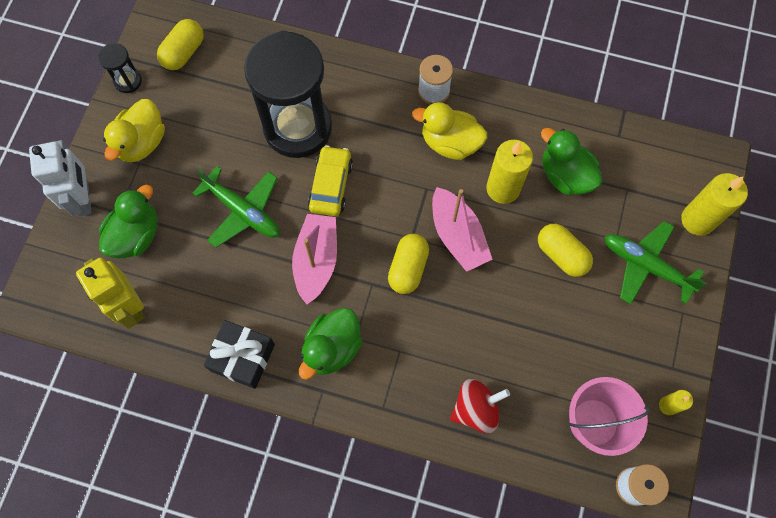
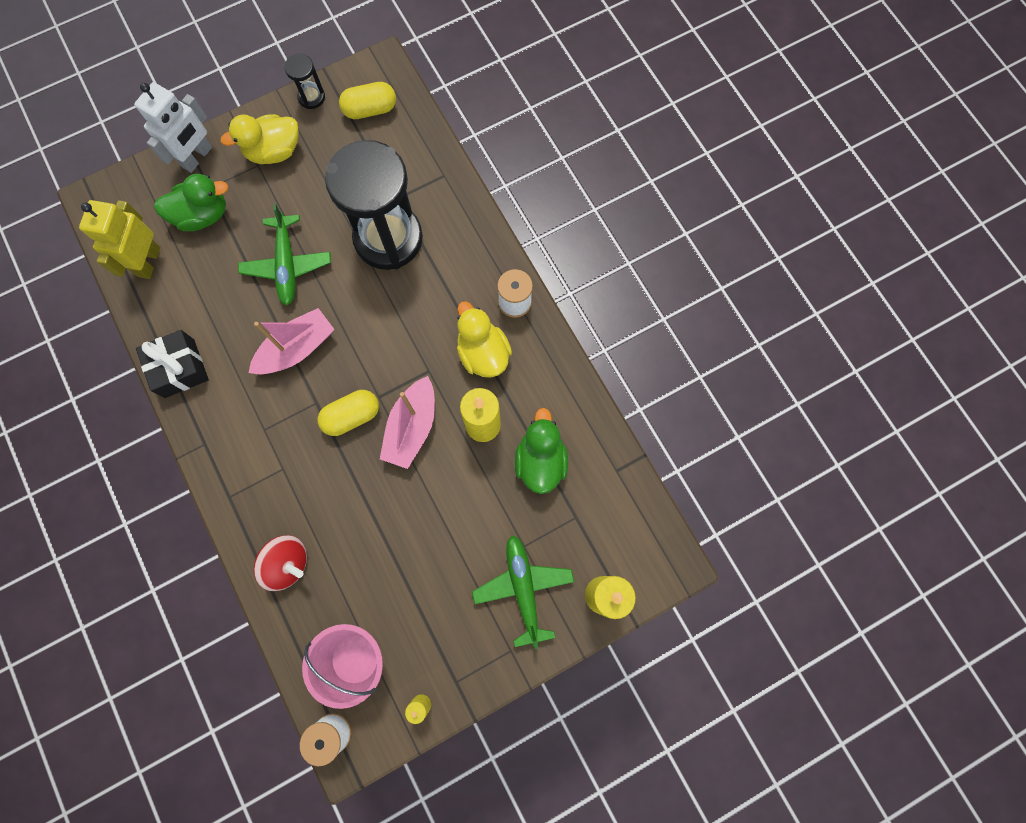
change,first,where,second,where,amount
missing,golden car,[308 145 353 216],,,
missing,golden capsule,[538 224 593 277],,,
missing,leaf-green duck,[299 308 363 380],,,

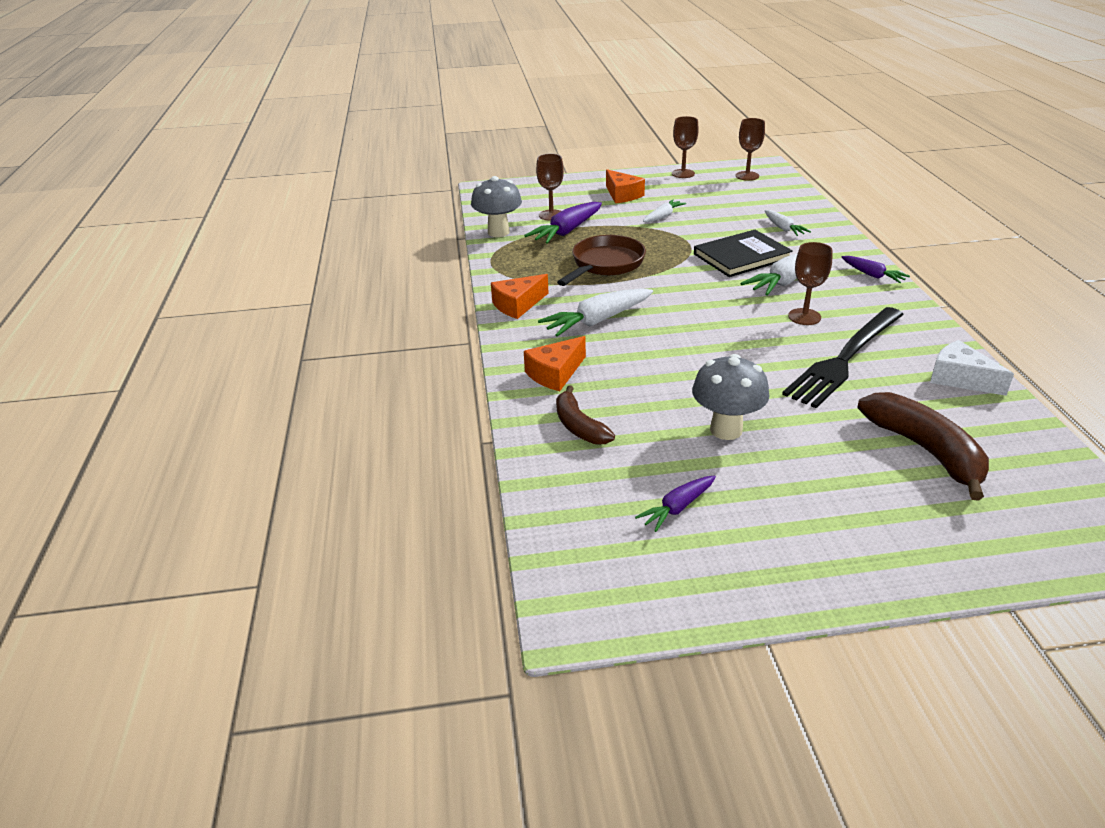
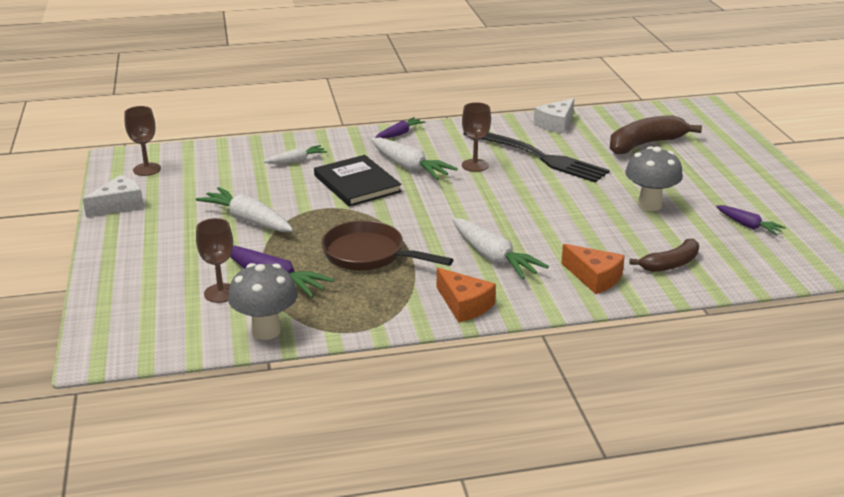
change,first,where,second,where,amount
exchanged,brown wine glass,[672 116 699 178],pure white cheese wedge,[83 175 144 217],
missing,orange cheese wedge,[606 169 645 203],,,
size,pure white toy carrot,[643 199 686 222],,[196 187 293 232],x1.69

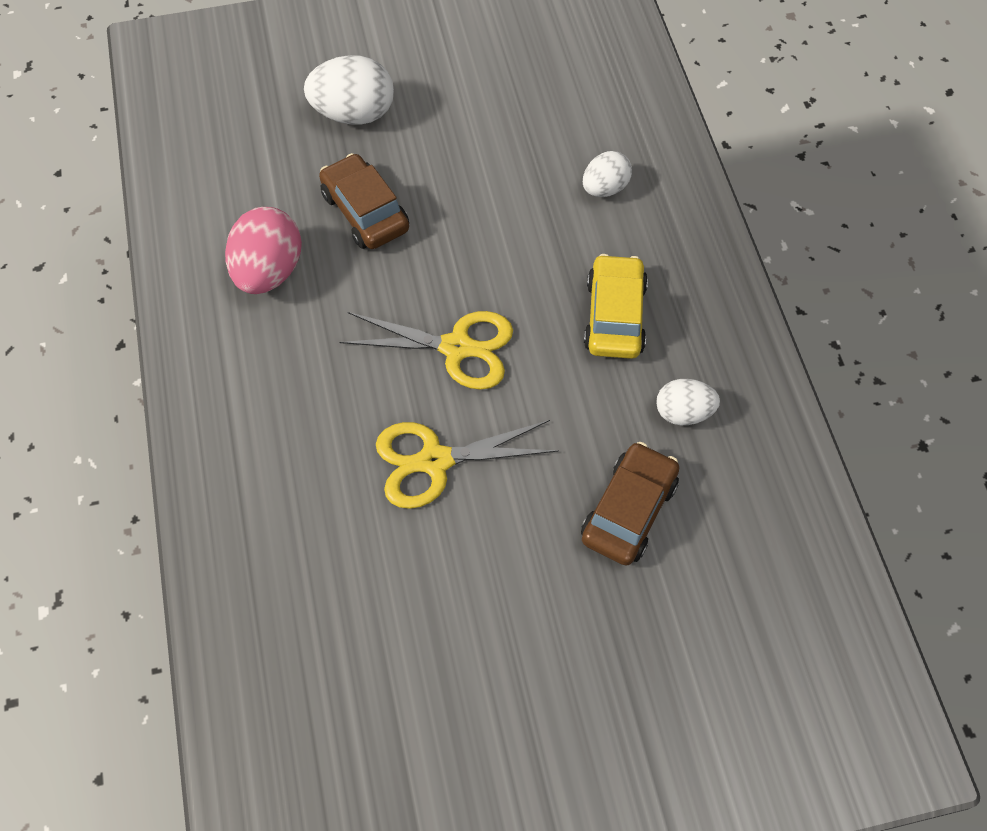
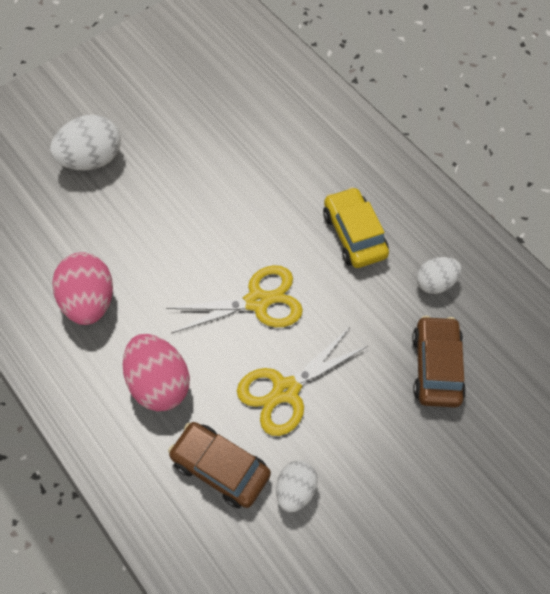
change,first,where,second,where,amount
relocated,pure white egg shape,[583 151 632 197],,[276 460 318 512],
relocated,brown car,[319 153 409 249],,[168 422 271 508],
appeared,,,rosy egg shape,[123 334 190 411],

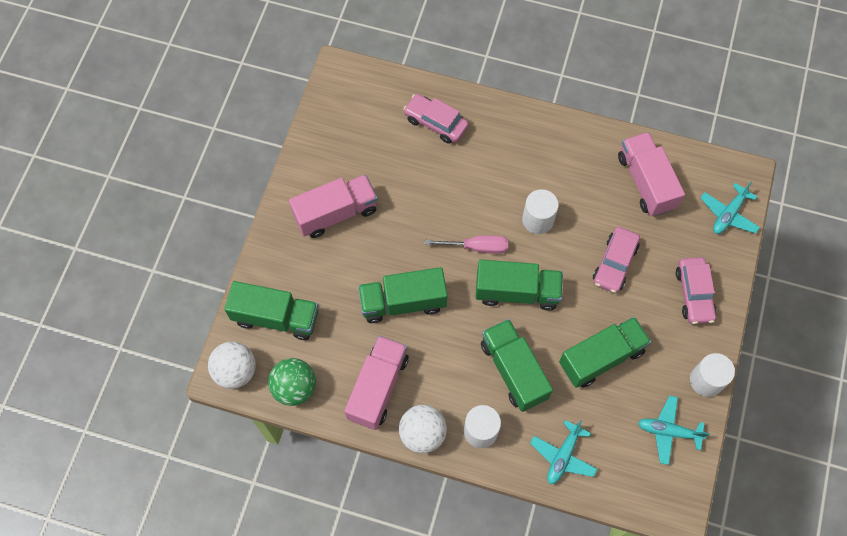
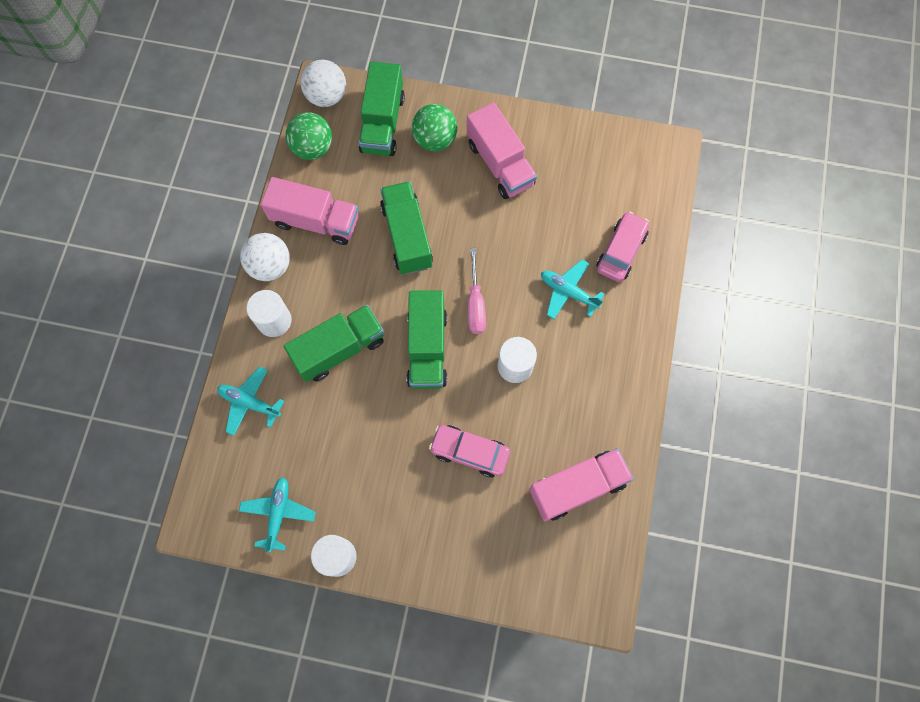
change,first,where,second,where,amount
relocated,teal toy plane,[701 182 760 234],,[541 259 605 319],
missing,rosy car,[676 257 717 324],,,
missing,leaf-green toy truck,[559 317 651 388],,,
appeared,,,leaf-green ball,[412 104 458 151],

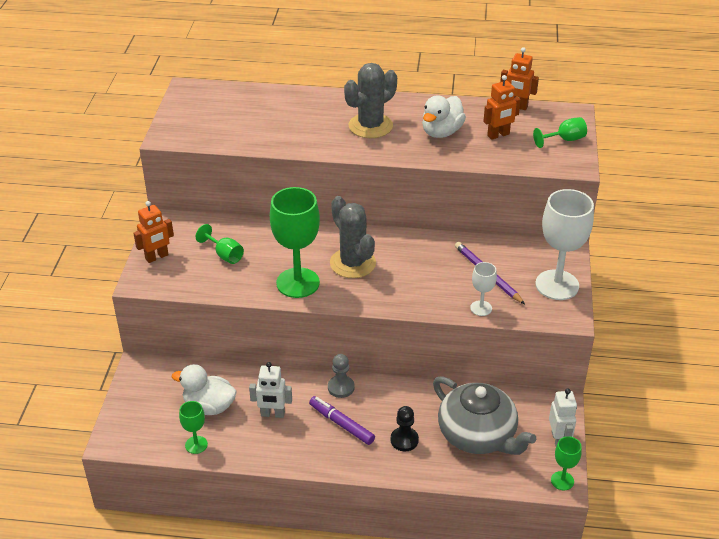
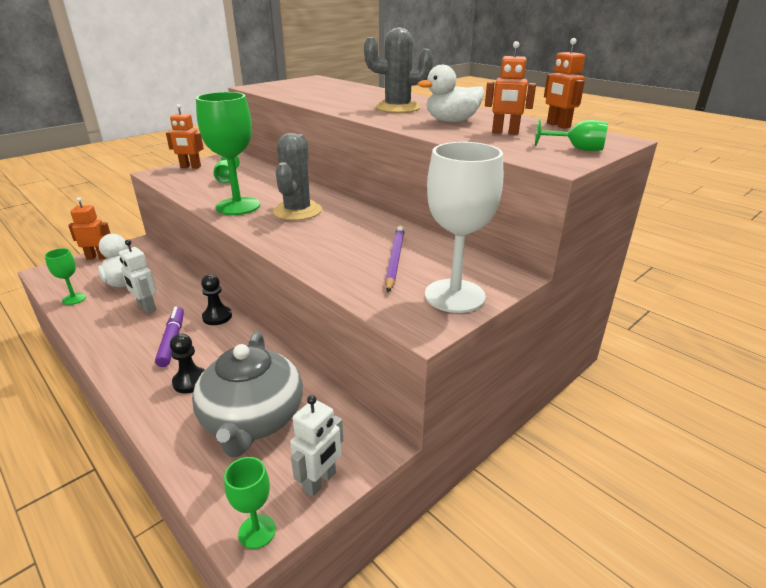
change,first,where,second,where,amount
missing,pure white wine glass,[470 262 497 316],,,
colour,ash-grey pawn,[328 354 354 398],ebony pawn,[201 274 232 325],
appeared,,,orange robot,[68 197 111 260],

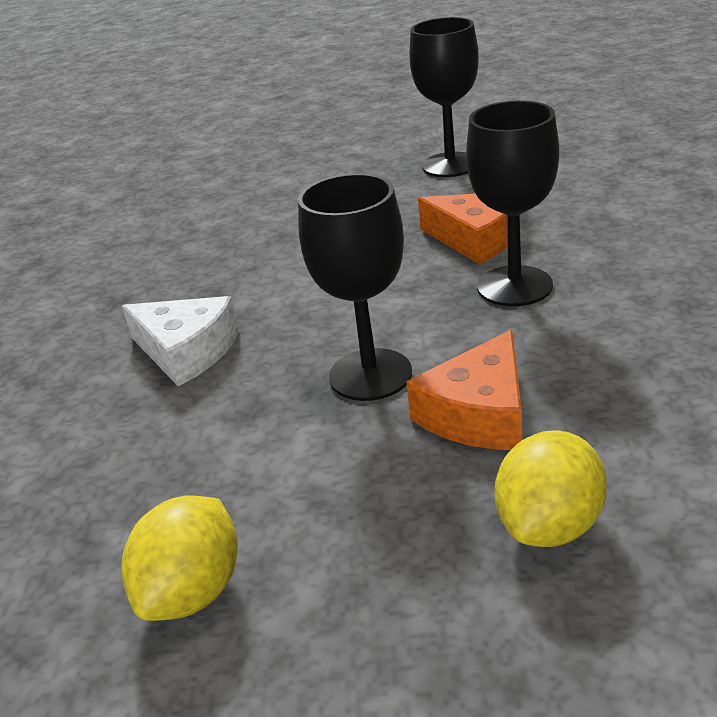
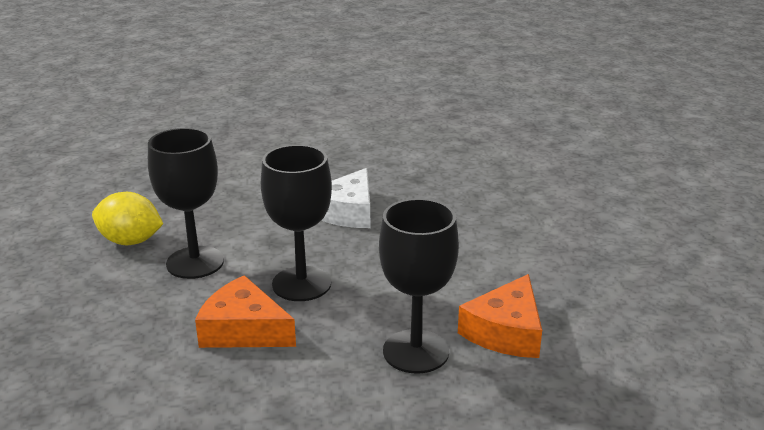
change,first,where,second,where,amount
relocated,ebony wine glass,[409 17 479 177],,[148 128 224 279],
missing,golden citrus fruit,[495 430 607 547],,,

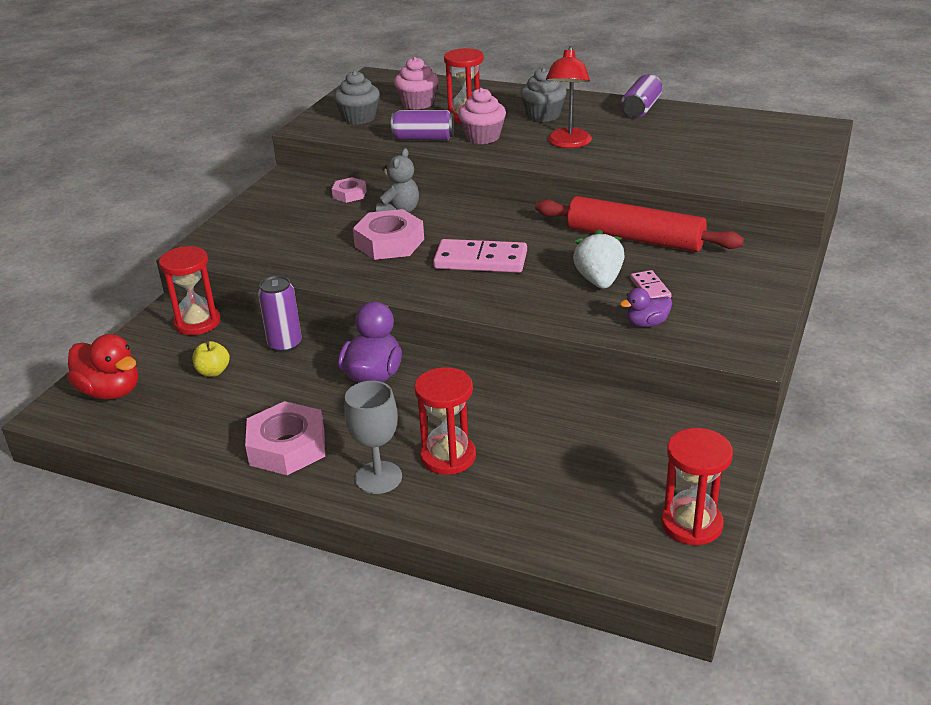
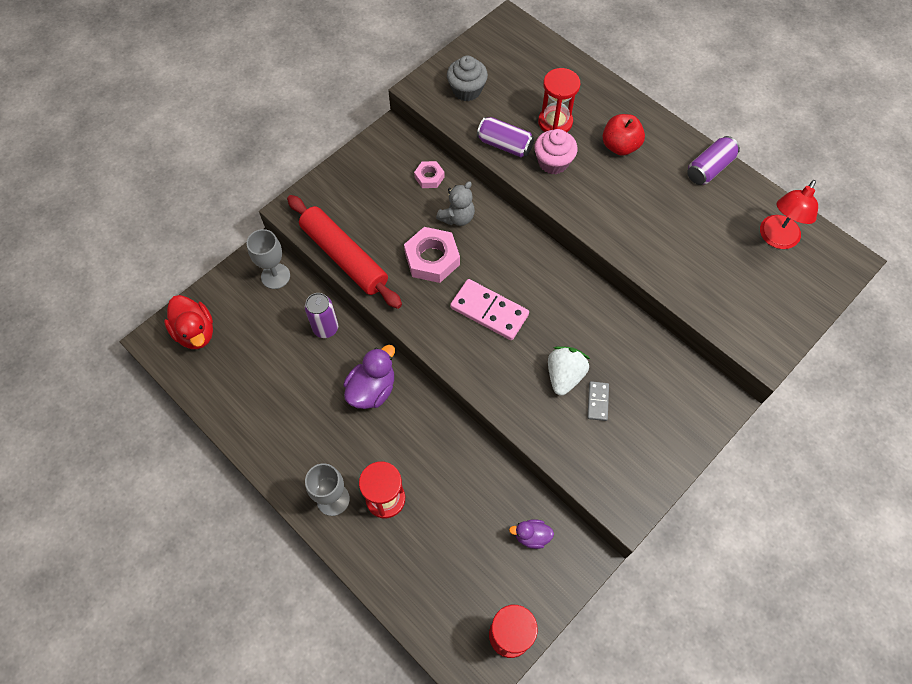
change,first,where,second,where,amount
relocated,scarlet reading lamp,[546 46 592 148],,[760 180 818 249],
missing,rosy cupcake,[394 57 439 110],,,
exchanged,ash-grey cupcake,[520 67 567 122],scarlet apple,[602 114 645 156],
relocated,scarlet rolling pin,[535 196 744 252],,[287 195 402 309],
exchanged,scarlet hourglass,[159 246 220 335],ash-grey wine glass,[247 229 290 289],
colour,rosy domino tile,[630 270 672 298],ash-grey domino tile,[587 381 609 421],
relocated,violet duck,[620 288 672 327],,[509 519 554 549],
missing,golden apple,[192 341 230 377],,,
missing,rosy hex nut,[245 401 325 475],,,

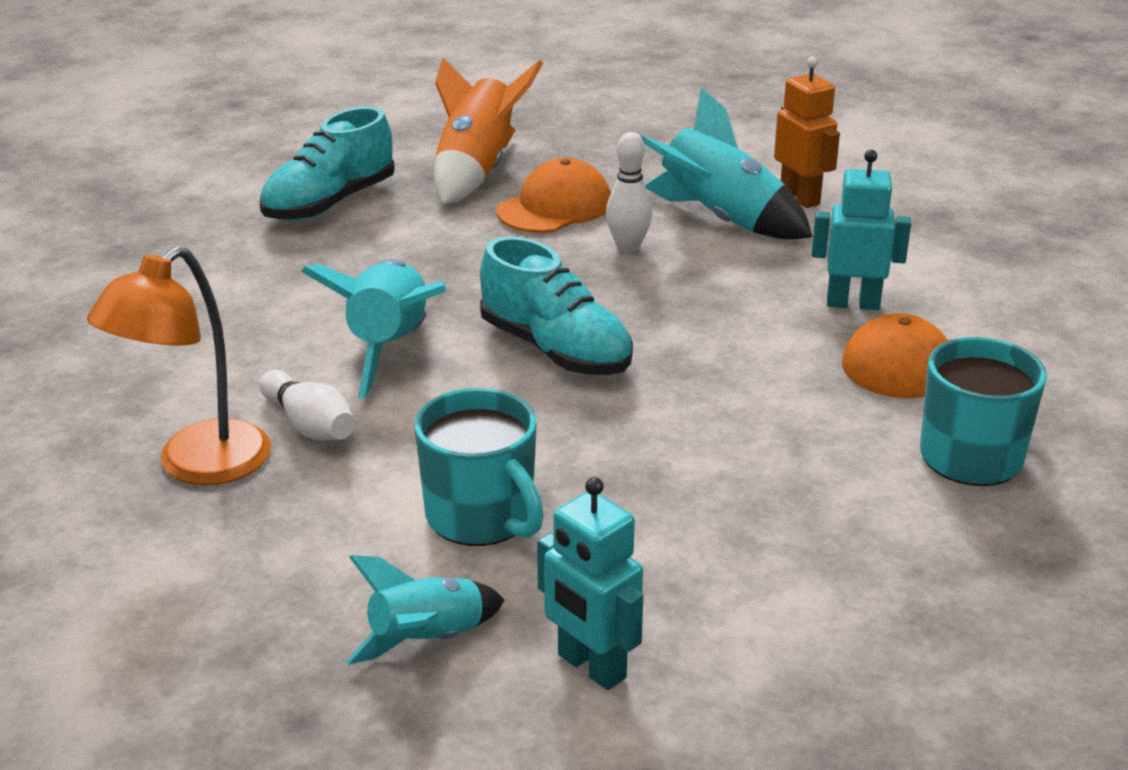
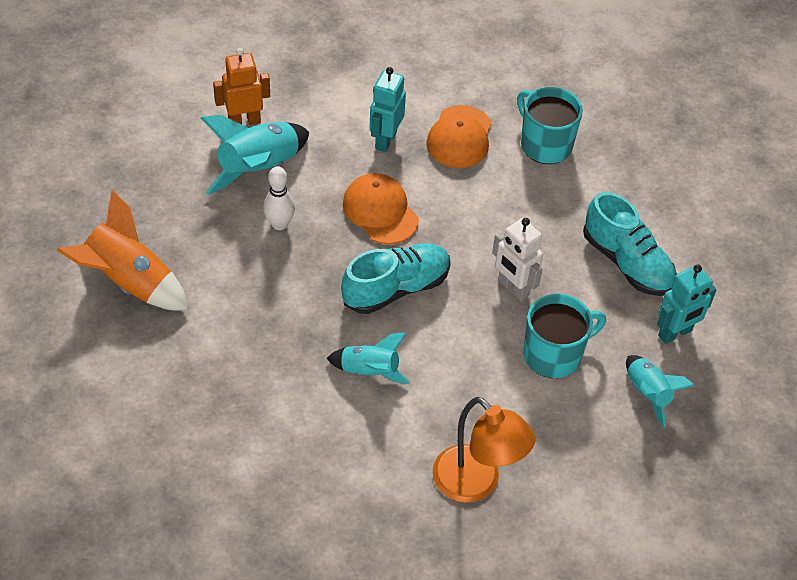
change,first,where,second,where,amount
relocated,teal shoe,[259 107 395 221],,[583 192 677 296],
relocated,orange peaked cap,[496 158 611 233],,[343 173 419 244],
size,teal toy rocket,[301 259 446 399],,[326 332 410 384],x0.61
missing,pure white tenpin,[259 370 355 440],,,
appeared,,,pure white robot,[492 218 543 301],

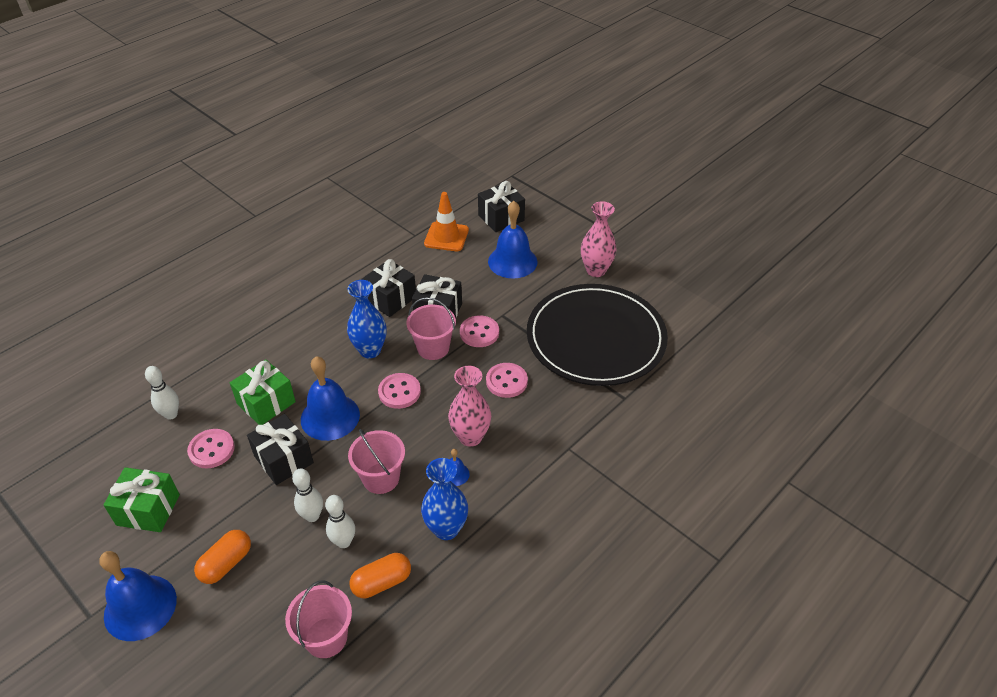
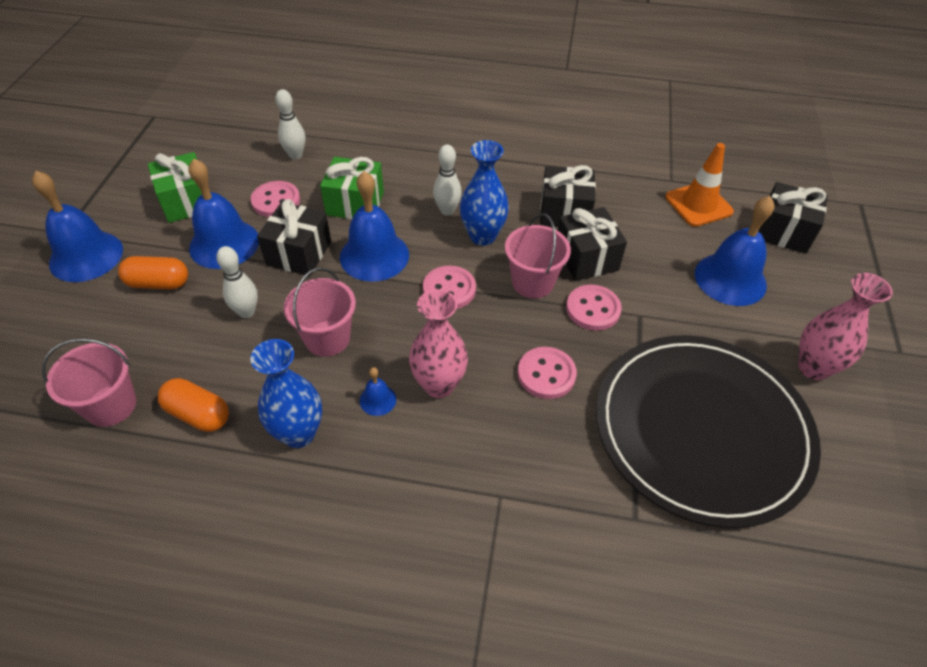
change,first,where,second,where,amount
relocated,pure white tenpin,[325 495 355 548],,[433 145 462 215],
appeared,,,cobalt hand bell,[189 159 259 269],

